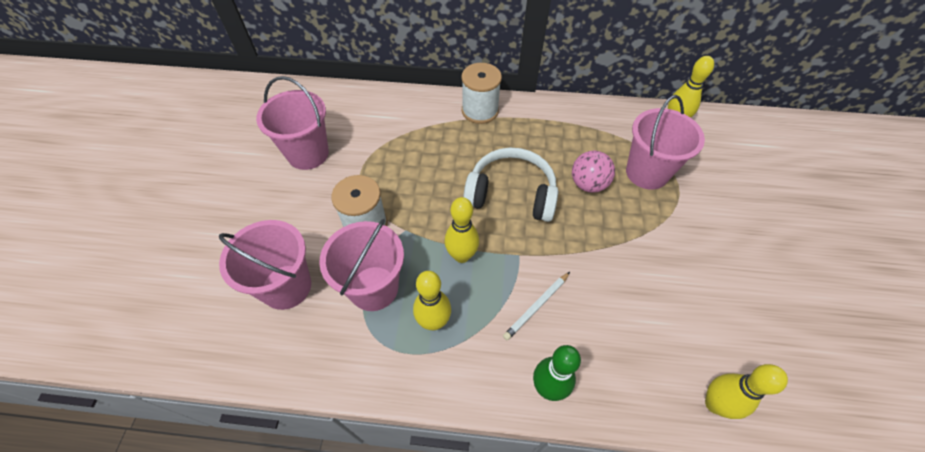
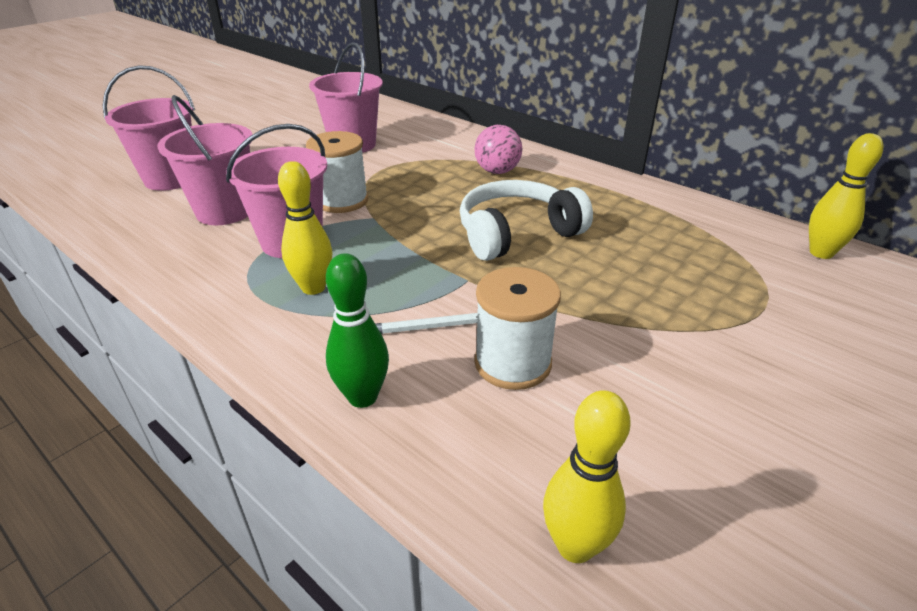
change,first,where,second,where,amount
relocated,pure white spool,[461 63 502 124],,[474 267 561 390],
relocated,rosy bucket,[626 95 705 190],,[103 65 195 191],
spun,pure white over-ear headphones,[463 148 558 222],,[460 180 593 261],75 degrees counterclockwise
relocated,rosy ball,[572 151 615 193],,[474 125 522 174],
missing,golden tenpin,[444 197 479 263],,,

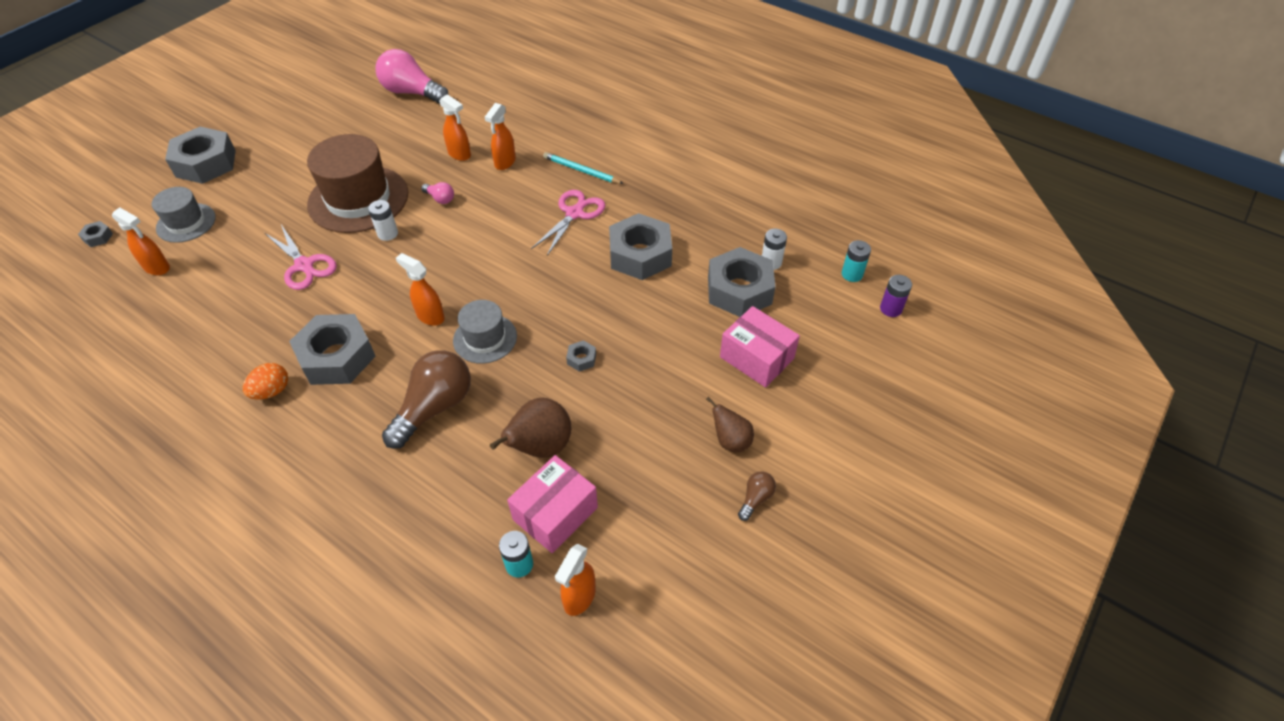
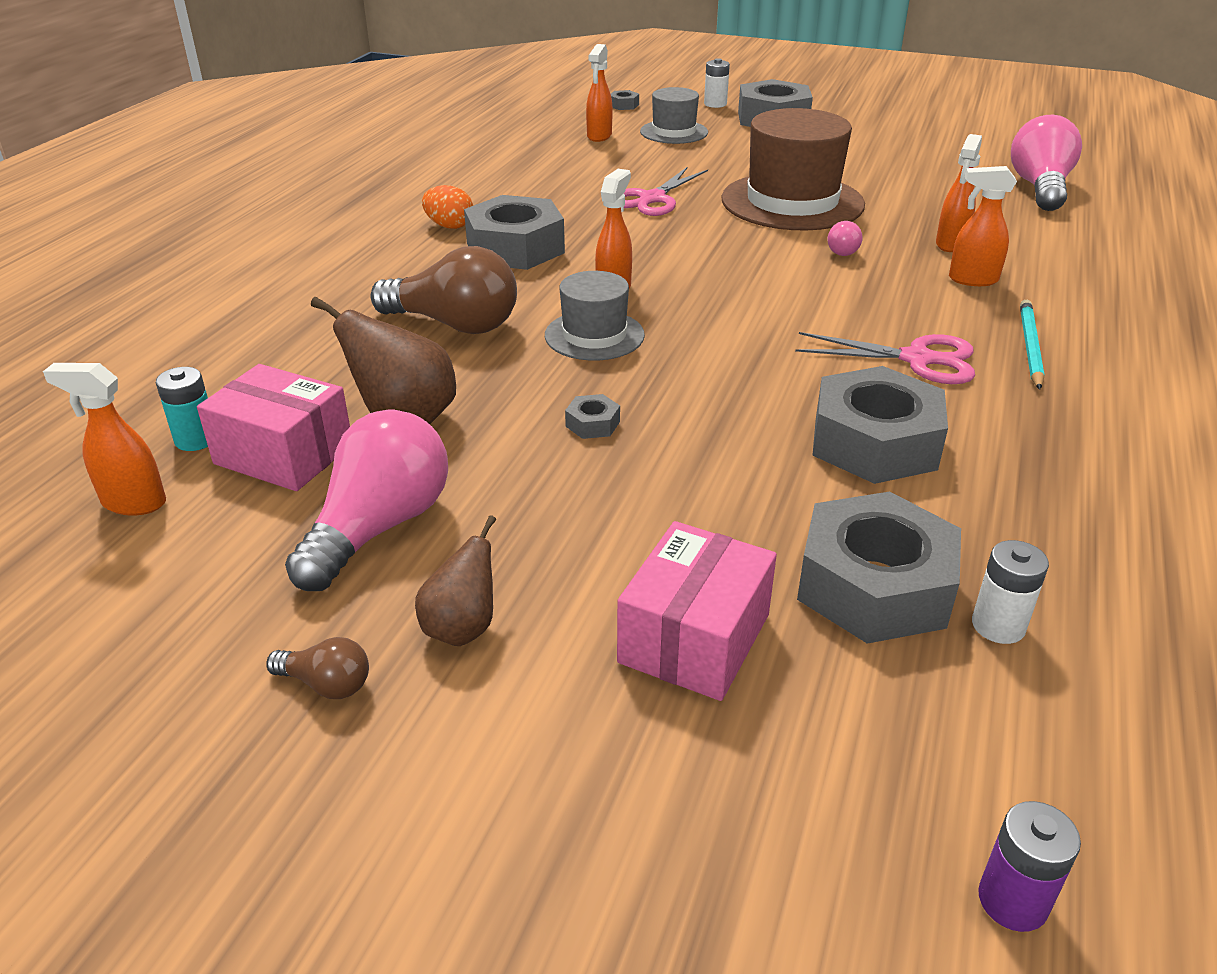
change,first,where,second,where,amount
relocated,pure white power cell,[368 200 398 241],,[704 58 730 108],
missing,teal power cell,[842 240 871 282],,,
appeared,,,rosy bulb,[285 410 448 591],

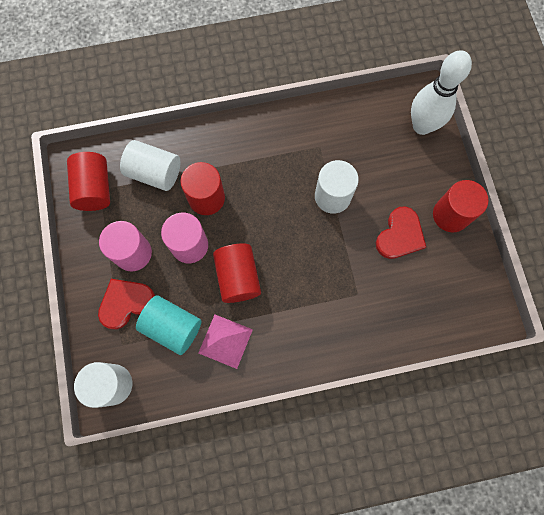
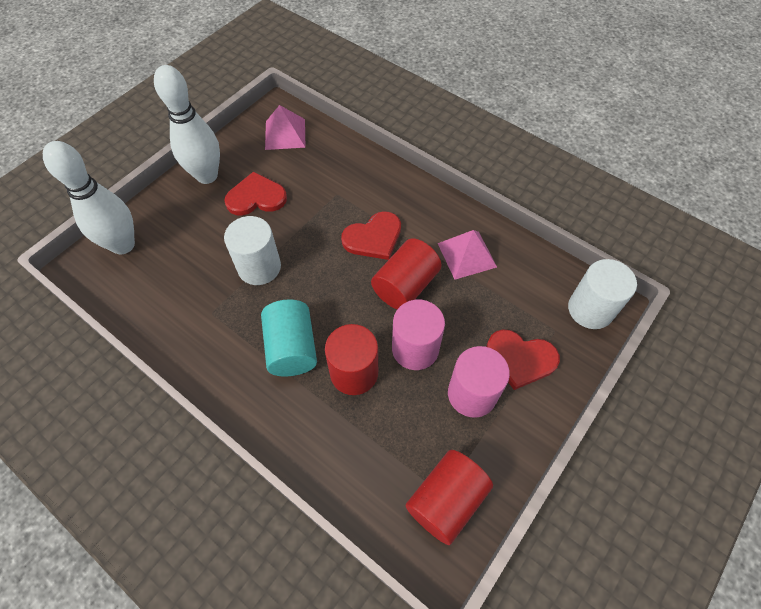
change,first,where,second,where,amount
missing,pure white cylinder shape,[120 140 180 191],,,
exchanged,scarlet cylinder shape,[433 180 488 232],pure white tenpin,[154 65 220 184],
relocated,teal cylinder shape,[136 295 202 355],,[261 299 317 376],
appeared,,,rosy pyramid shape,[265 105 306 150],
appeared,,,scarlet heart shape,[341 211 401 260],

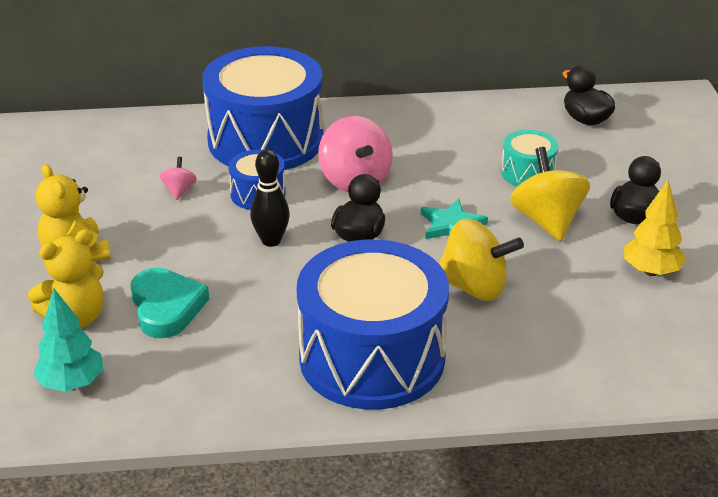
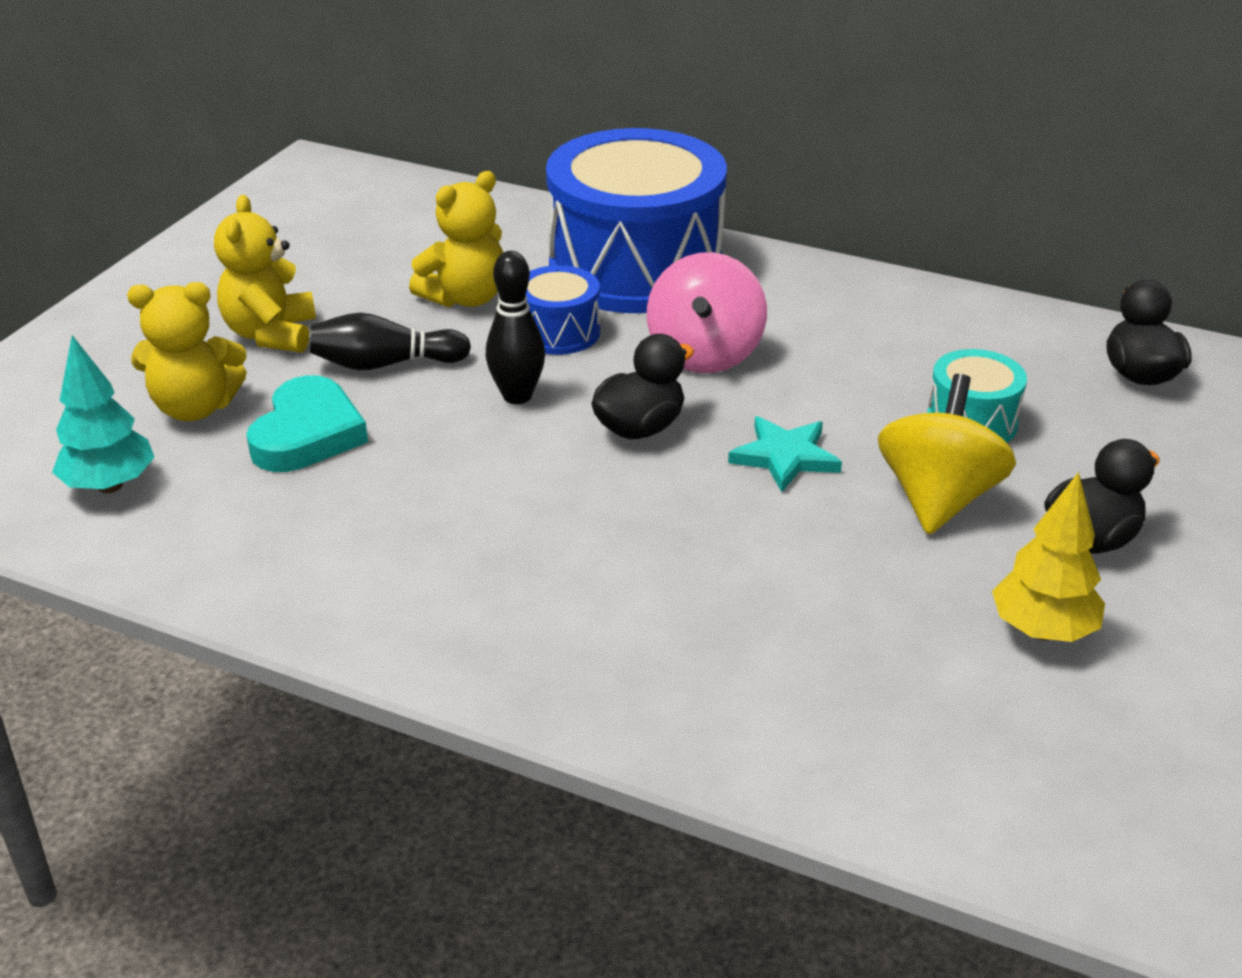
change,first,where,second,where,amount
exchanged,rosy spinning top,[160 157 197 200],golden teddy,[409 171 503 308],
missing,golden spinning top,[439 218 524 301],,,
missing,cobalt toy drum,[297 239 449 410],,,
appeared,,,ebony tenpin,[310 313 471 370],

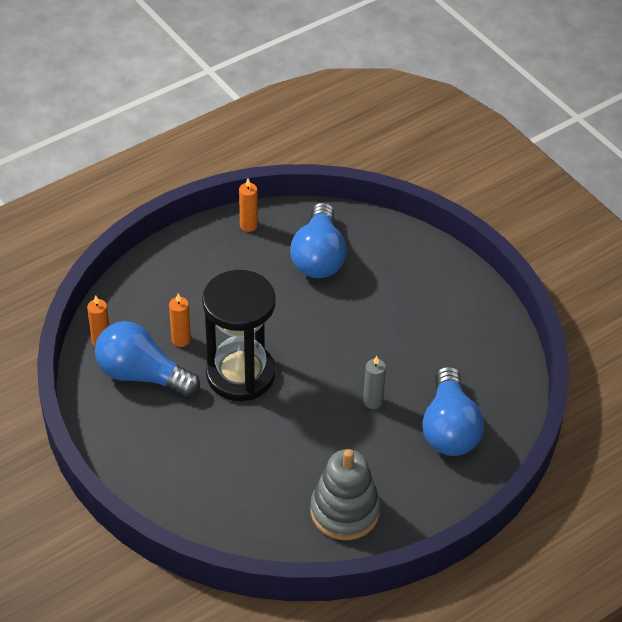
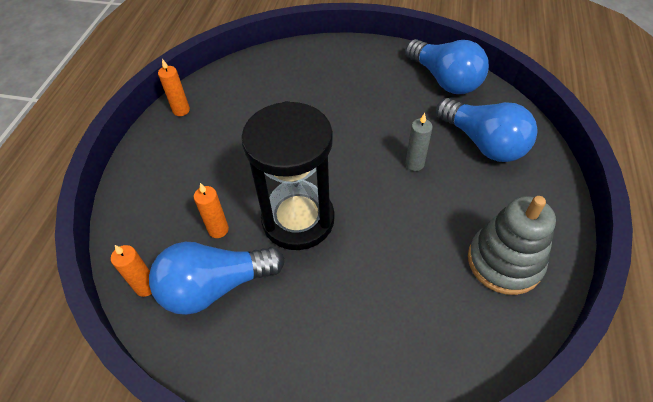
change,first,where,second,where,amount
relocated,cobalt bulb,[290 202 347 278],,[405 39 489 94],

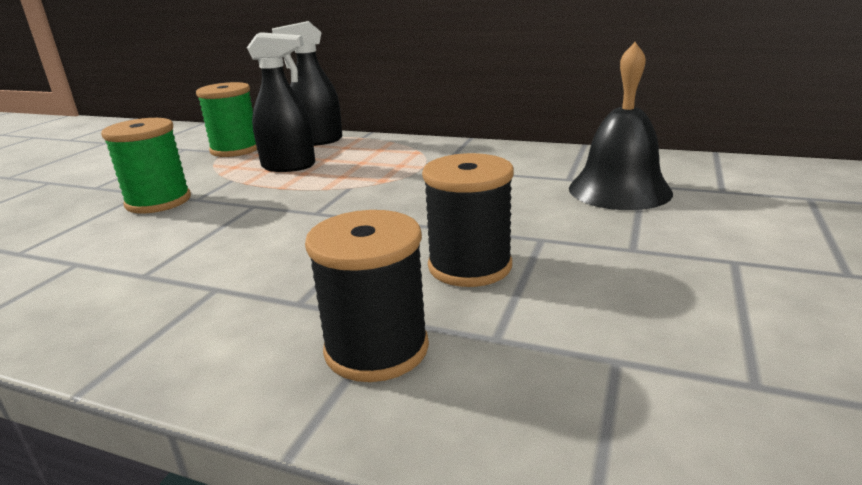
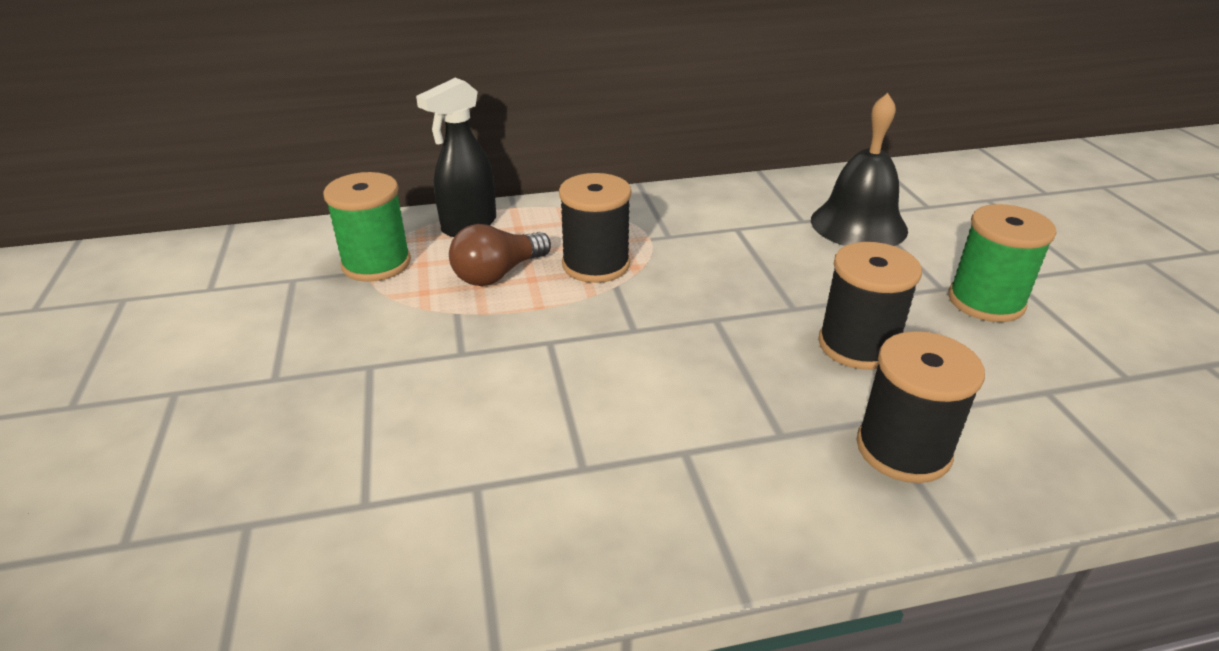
change,first,where,second,where,amount
exchanged,ebony sprayer,[247 32 315 172],brown bulb,[449 224 551 286],
relocated,leaf-green spool,[101 118 191 214],,[948 204 1056 322],
appeared,,,ebony spool,[559 173 631 283],

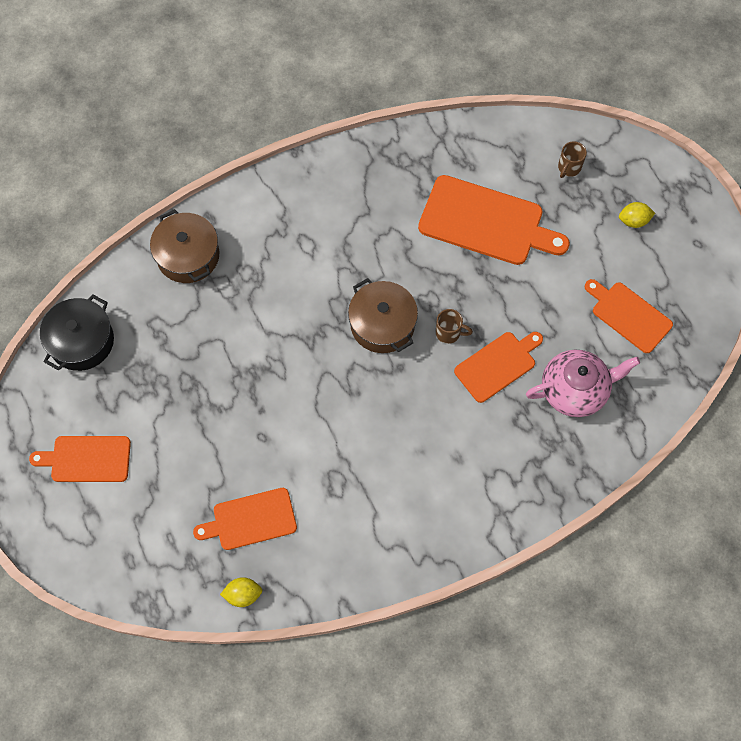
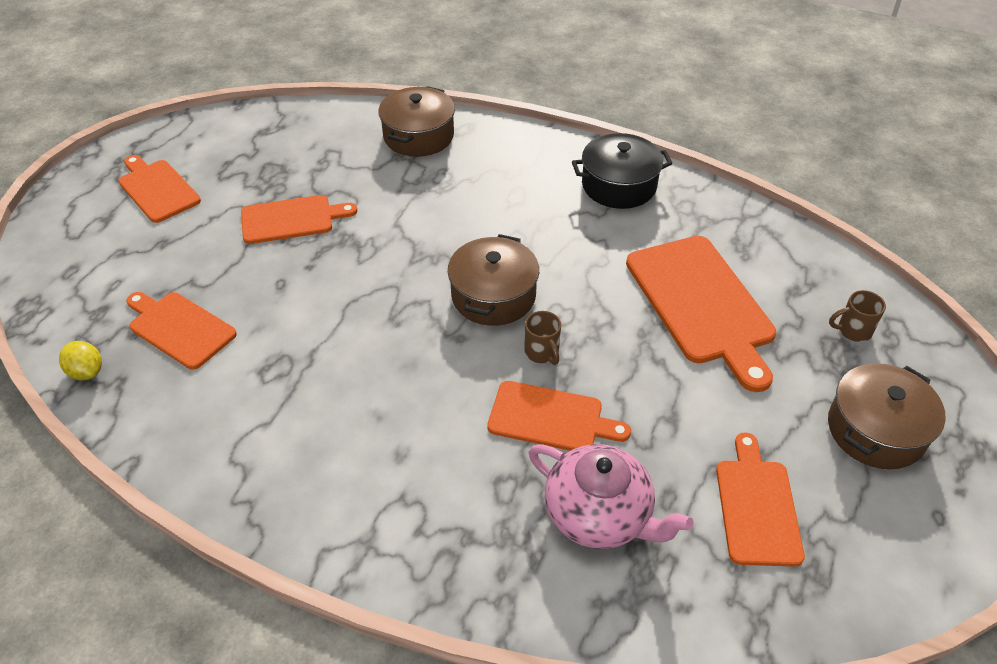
change,first,where,second,where,amount
exchanged,golden citrus fruit,[619 202 655 228],brown cooking pot,[828 363 946 469],
relocated,ebony cooking pot,[40 295 114 371],,[572 133 672 209],
appeared,,,orange cutting board,[241 195 357 244],

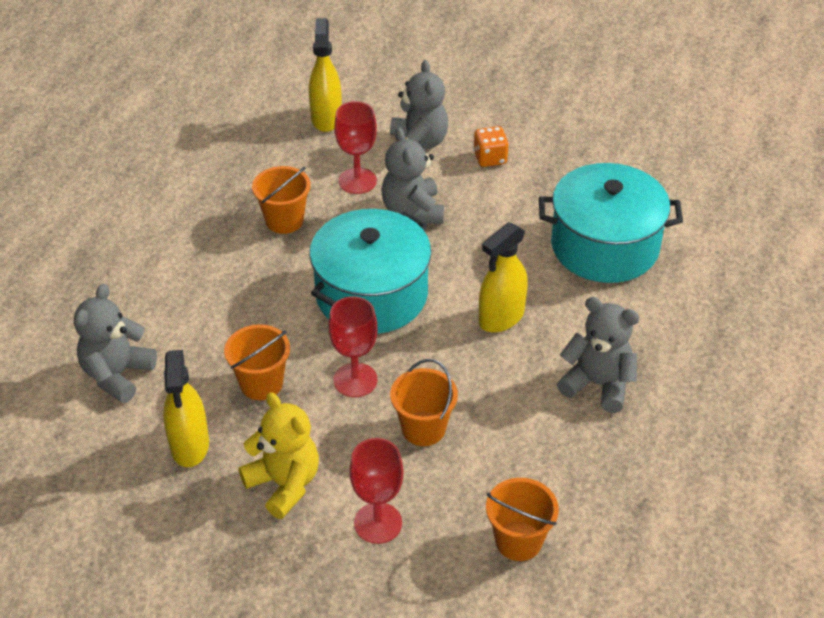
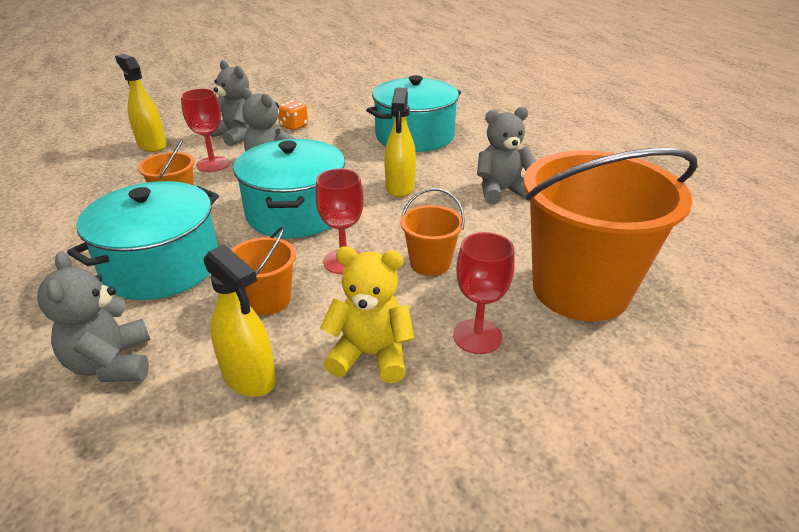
change,first,where,second,where,amount
size,orange bucket,[486 478 559 561],,[523 148 698 322],x2.22
appeared,,,teal cooking pot,[67 181 219 300],

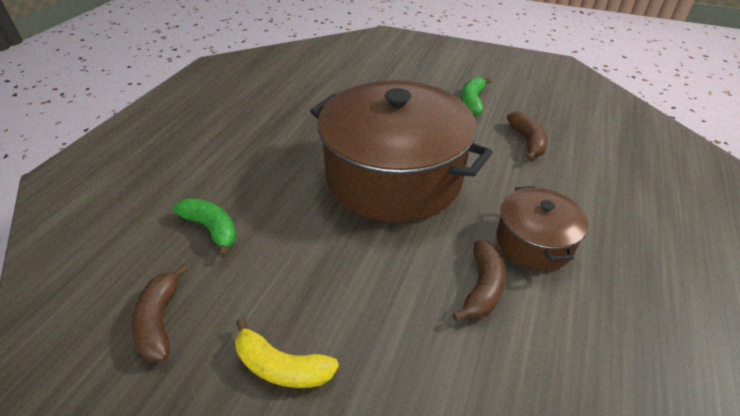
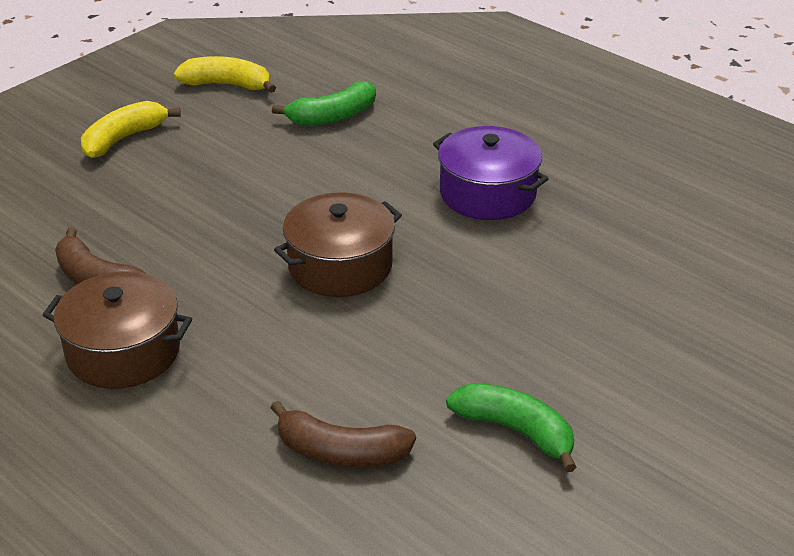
change,first,where,second,where,amount
size,brown cooking pot,[310 80 493 222],,[274 192 402 297],x0.48
colour,brown banana fruit,[131 264 188 362],golden banana fruit,[173 56 276 93],
appeared,,,violet cooking pot,[433 126 549 220],

